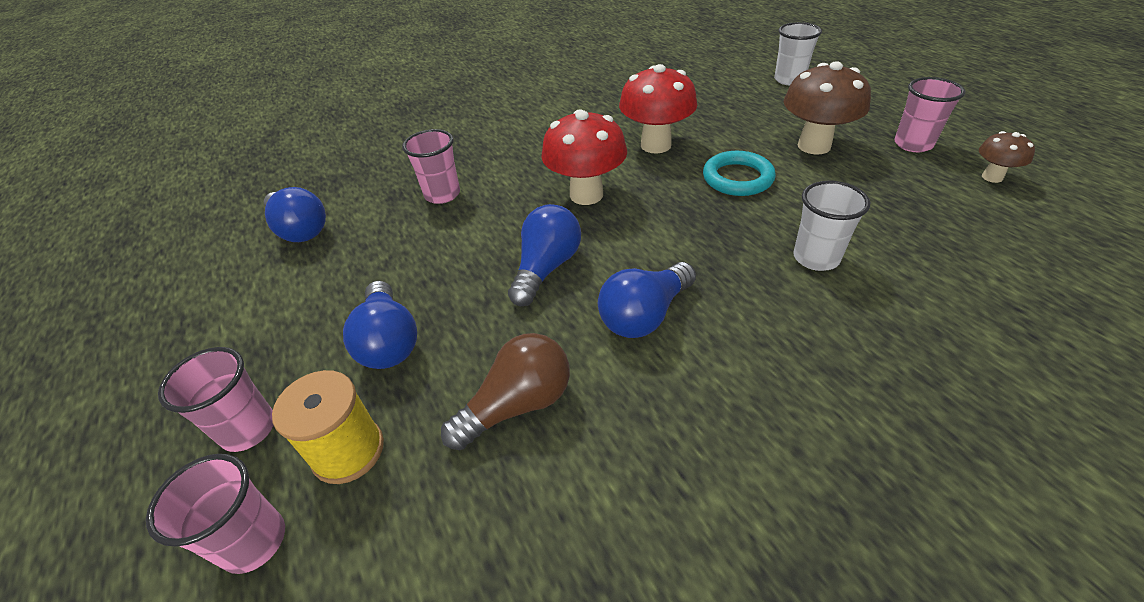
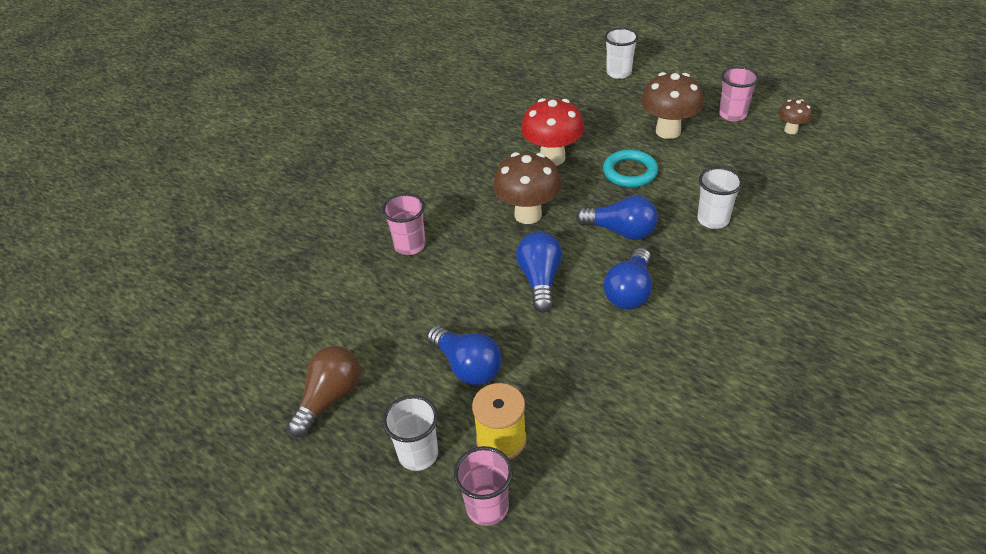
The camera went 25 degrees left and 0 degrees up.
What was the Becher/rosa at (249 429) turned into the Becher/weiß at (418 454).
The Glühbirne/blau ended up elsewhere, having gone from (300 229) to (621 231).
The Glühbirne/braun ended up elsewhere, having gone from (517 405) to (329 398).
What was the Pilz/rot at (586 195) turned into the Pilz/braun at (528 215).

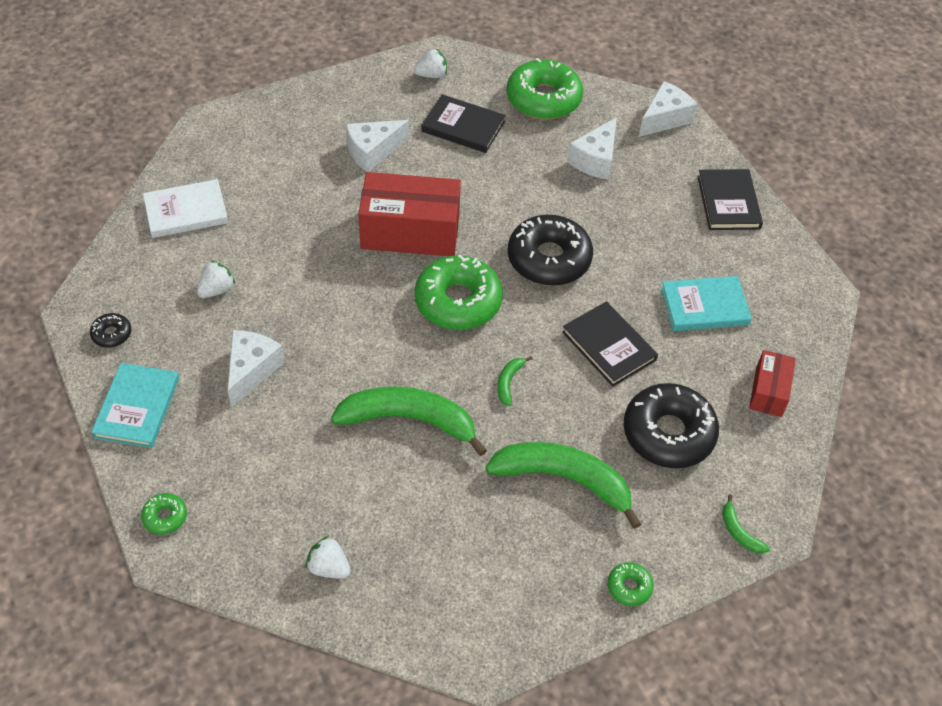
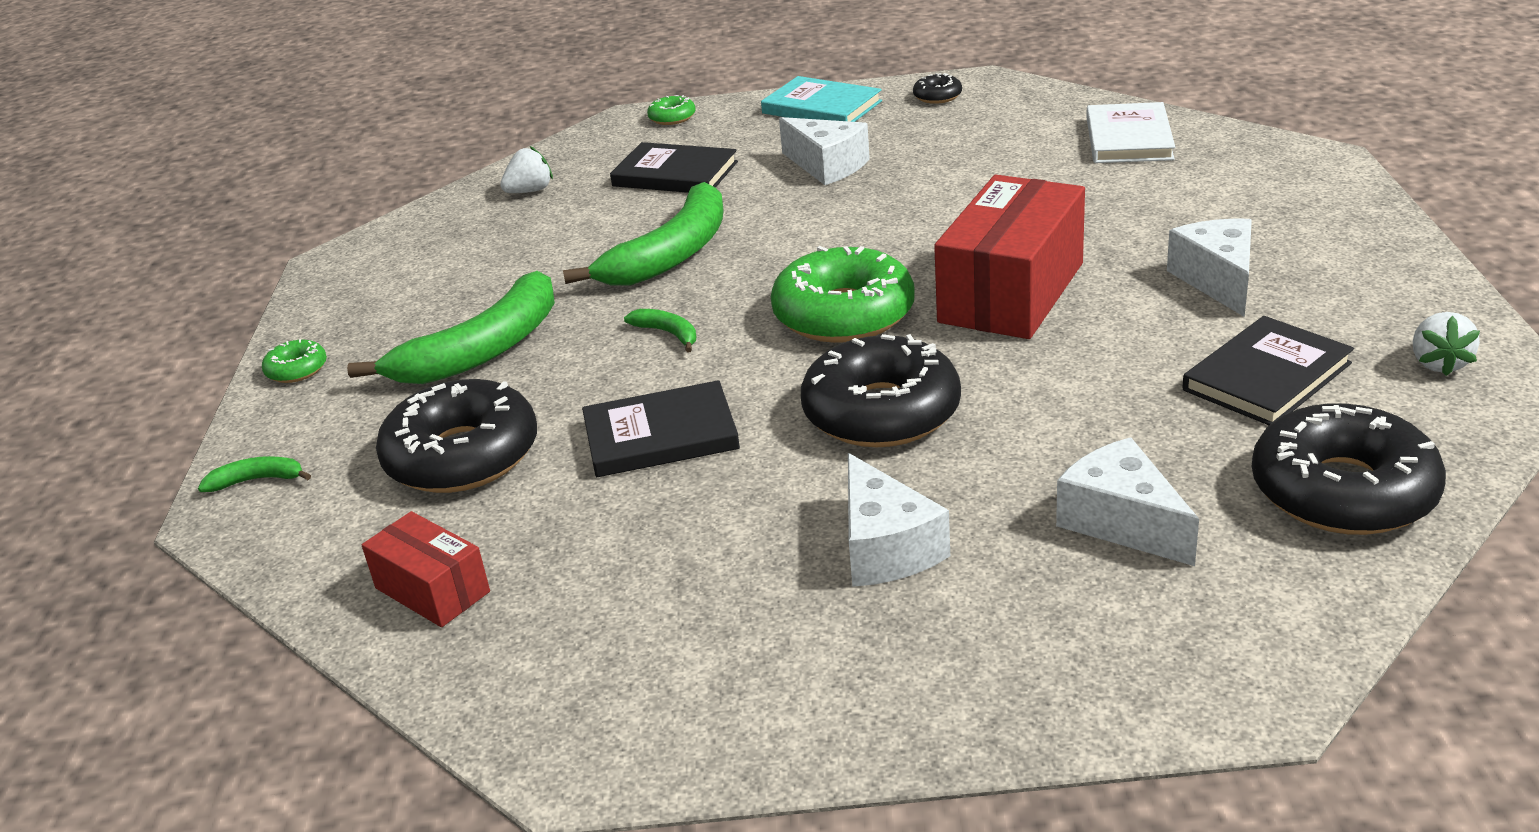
The camera went 120 degrees right and 20 degrees down.
The second view lost the Erdbeere/weiß at (217 290).
What was the Donut/grün at (543 99) turned into the Donut/schwarz at (1343 491).
The Käse/weiß ended up elsewhere, having gone from (664 118) to (885 548).
The second view lost the Buch/türkis at (704 306).
The Buch/schwarz ended up elsewhere, having gone from (728 202) to (675 174).

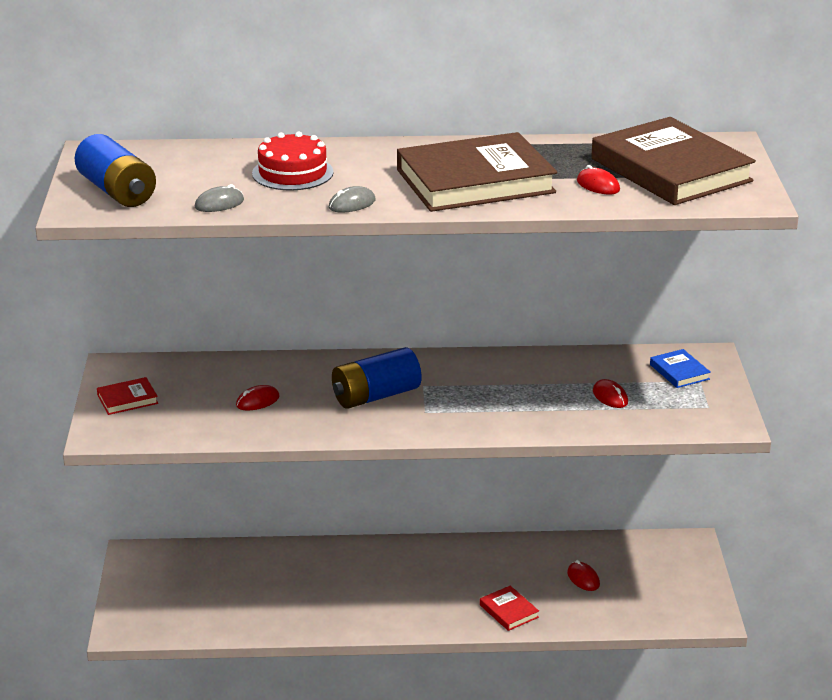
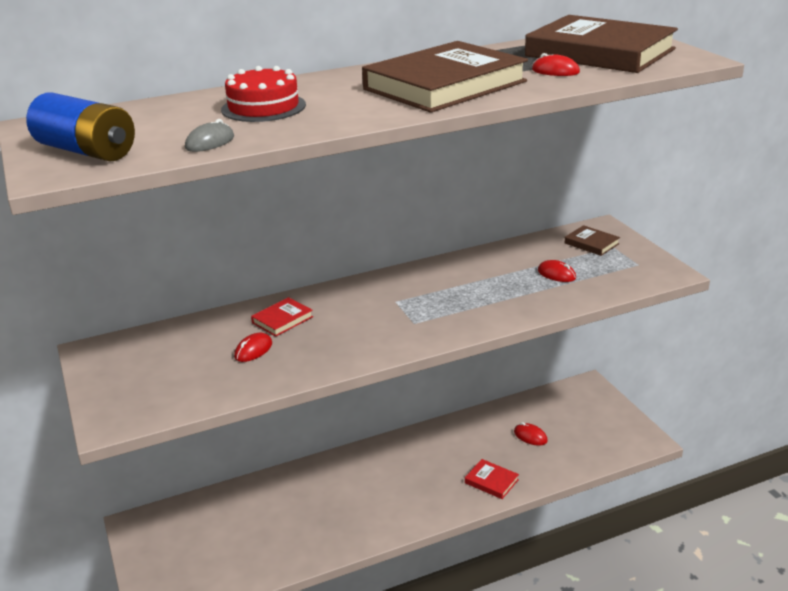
The camera went 20 degrees left and 0 degrees up.
The Buch/rot ended up elsewhere, having gone from (127 399) to (282 320).
The second view lost the Computermaus/grau at (352 204).
The second view lost the Batterie/blau at (375 396).
What was the Buch/blau at (679 372) turned into the Buch/braun at (591 243).

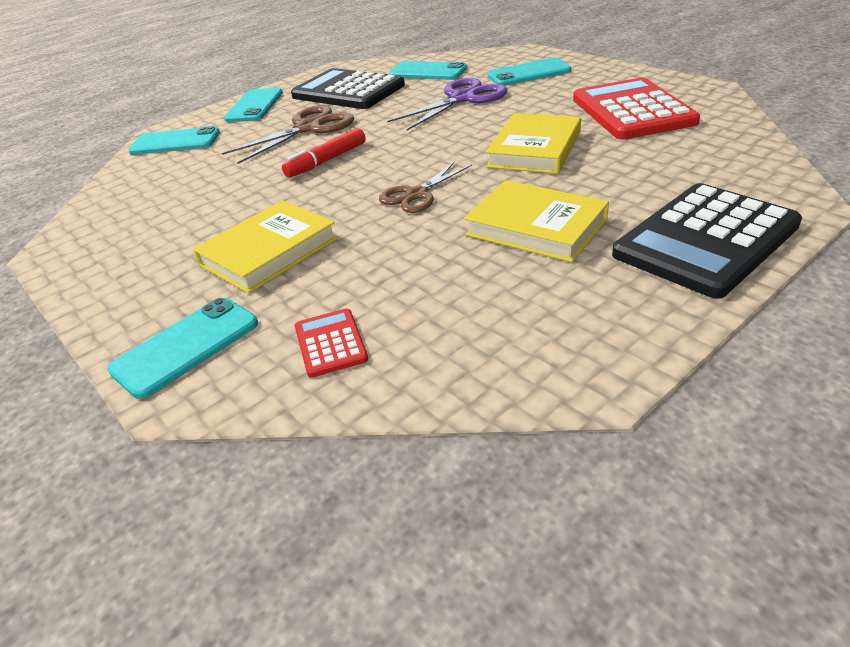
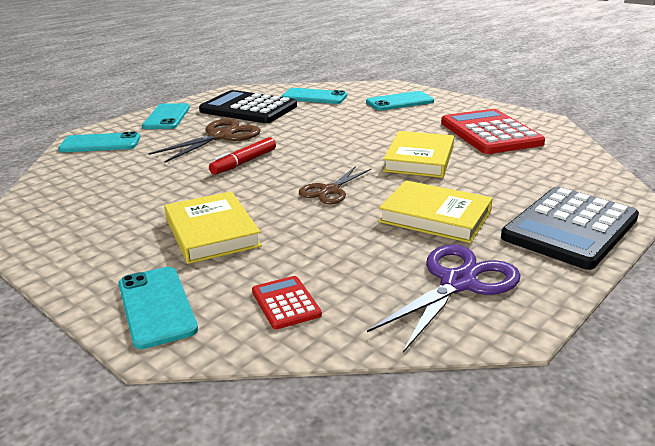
The camera went 10 degrees left and 10 degrees down.
The Handy/türkis at (186 346) ended up facing another way, 60 degrees counterclockwise from before.
The Buch/gelb at (269 251) ended up facing another way, 60 degrees counterclockwise from before.
The Schere/lila ended up elsewhere, having gone from (462 99) to (458 283).

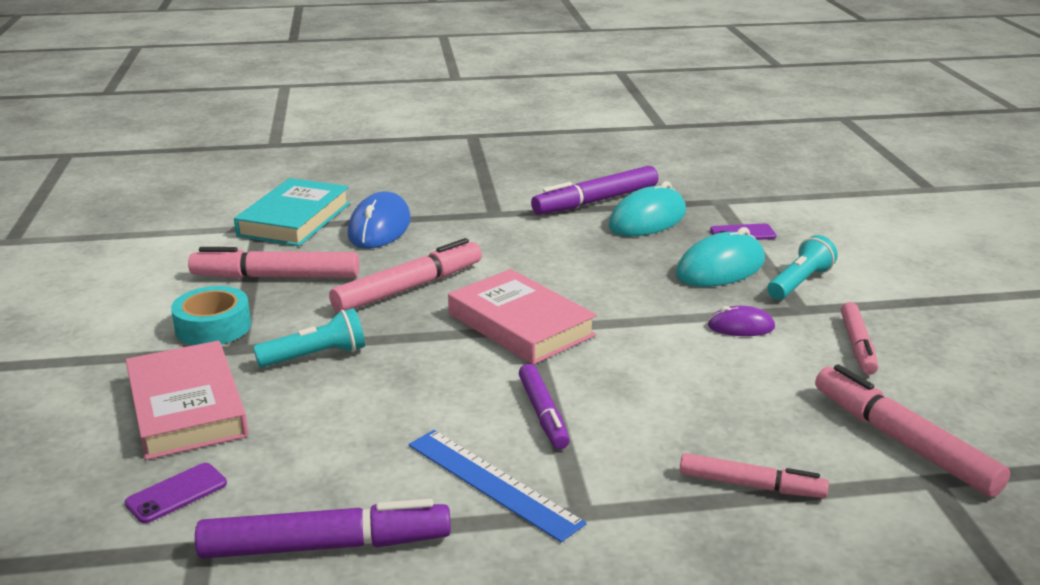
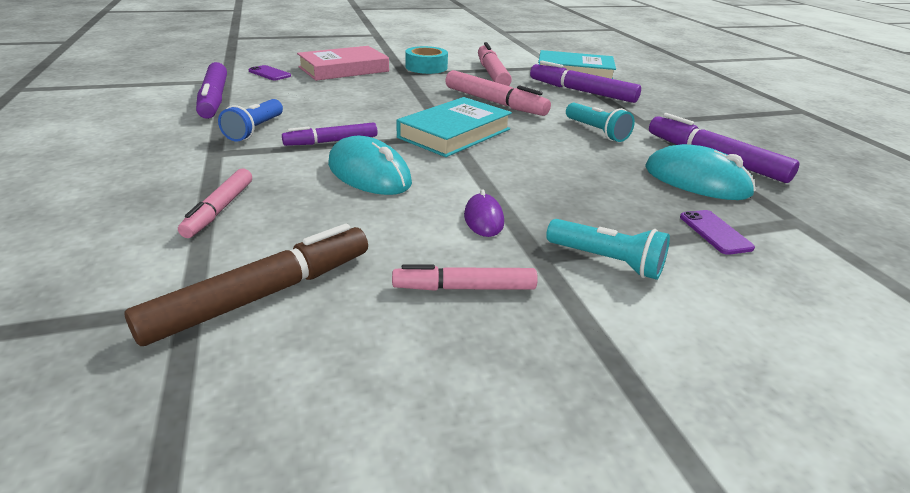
The camera went 80 degrees right and 5 degrees up.
The Taschenlampe/türkis ended up elsewhere, having gone from (316 356) to (596 132).
Where the Computermaus/blau stood at (379 228), the Filzstift/lila came to stand at (582 91).
Where the Lineal/blau stood at (493 483), the Taschenlampe/blau came to stand at (255 130).
What was the Buch/rosa at (521 324) turned into the Buch/türkis at (454 133).
The Computermaus/türkis ended up elsewhere, having gone from (720 268) to (369 174).
What was the Filzstift/rosa at (902 441) turned into the Filzstift/braun at (263 295).

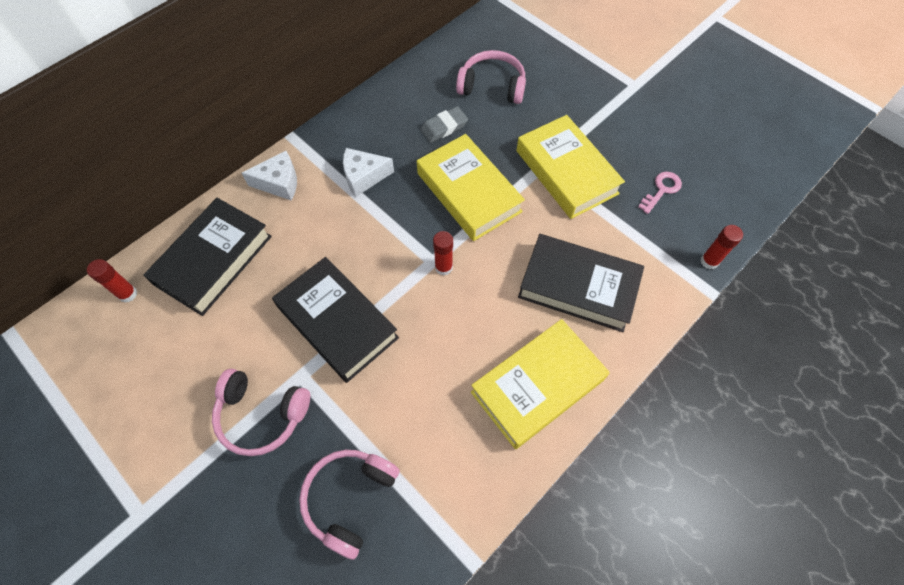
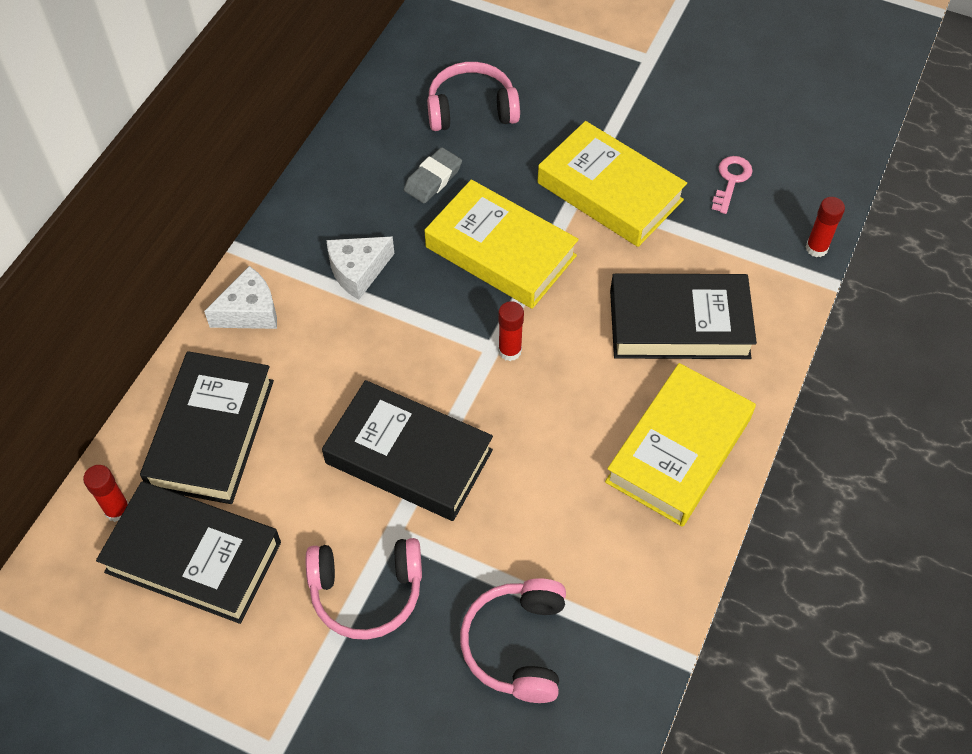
The camera went 20 degrees left and 5 degrees down.
The second view gained the Buch/schwarz at (193 557).

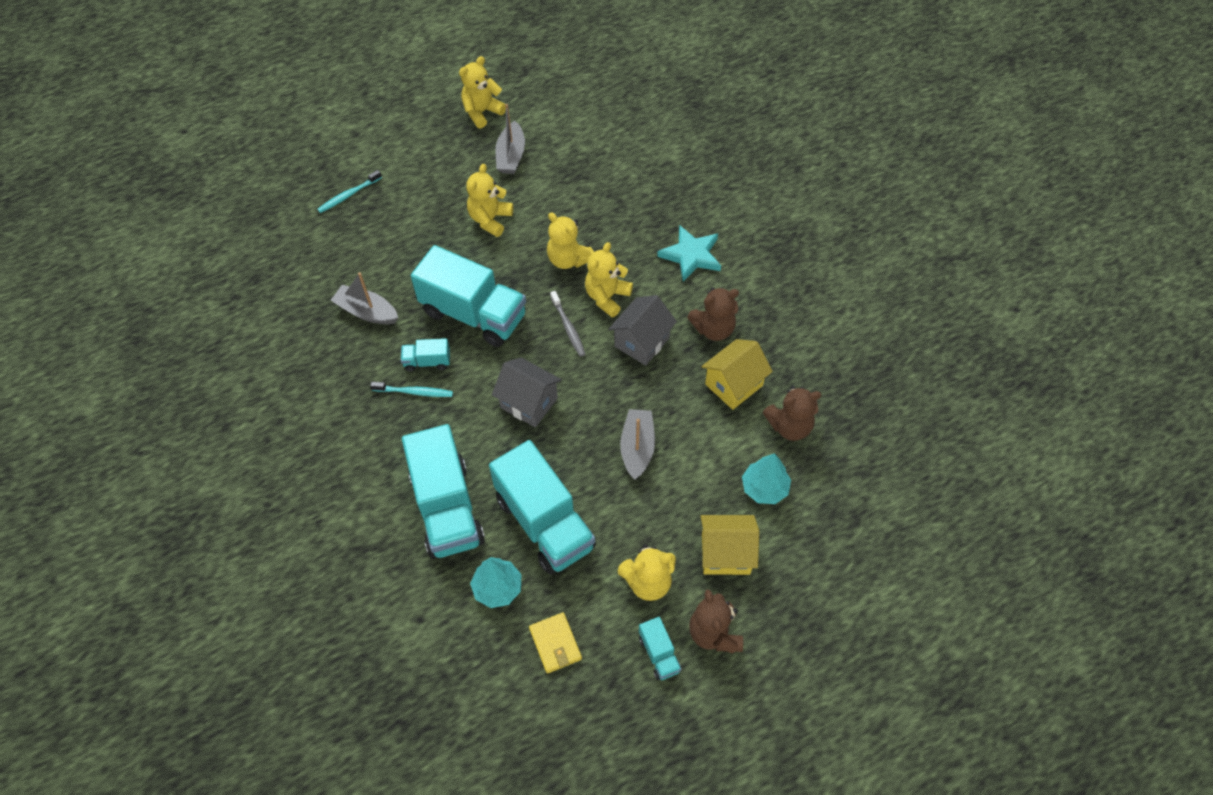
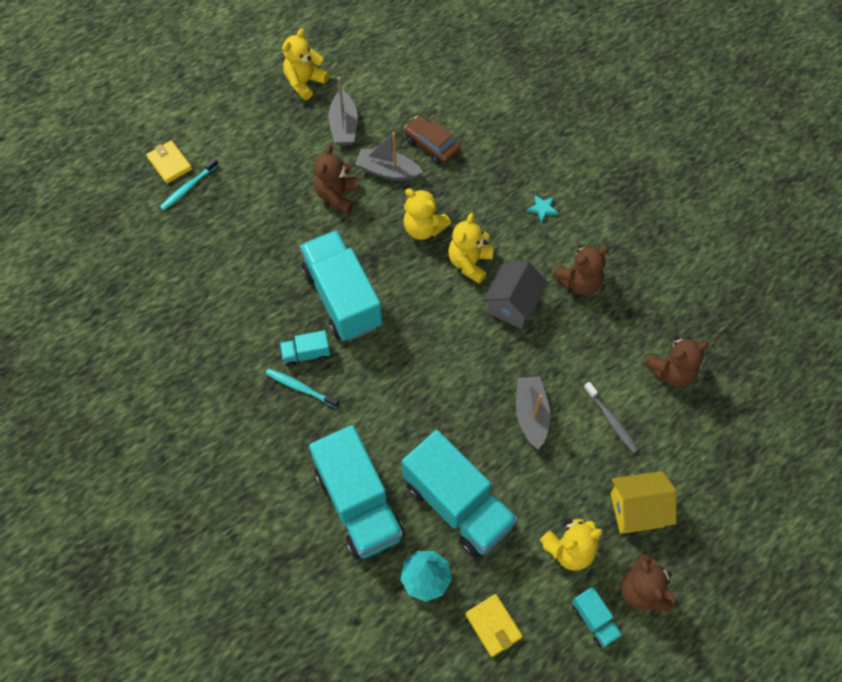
The camera went 10 degrees left and 5 degrees up.
The Boot/grau ended up elsewhere, having gone from (367 312) to (387 171).
The Zahnbürste/türkis at (414 392) ended up facing another way, 150 degrees counterclockwise from before.
The Lastwagen/türkis at (474 314) ended up facing another way, 135 degrees counterclockwise from before.
What was the Teddybär/gelb at (490 219) turned into the Teddybär/braun at (337 196).
The second view lost the Haus/grau at (529 403).
The Zahnbürste/grau ended up elsewhere, having gone from (568 327) to (611 420).
The size of the Stern/türkis at (691 255) changed by a factor of 0.49.
The second view lost the Haus/gelb at (734 385).
The second view lost the Baum/türkis at (764 488).
The second view gained the Geldbörse/gelb at (169 163).
The second view gained the Auto/braun at (431 145).

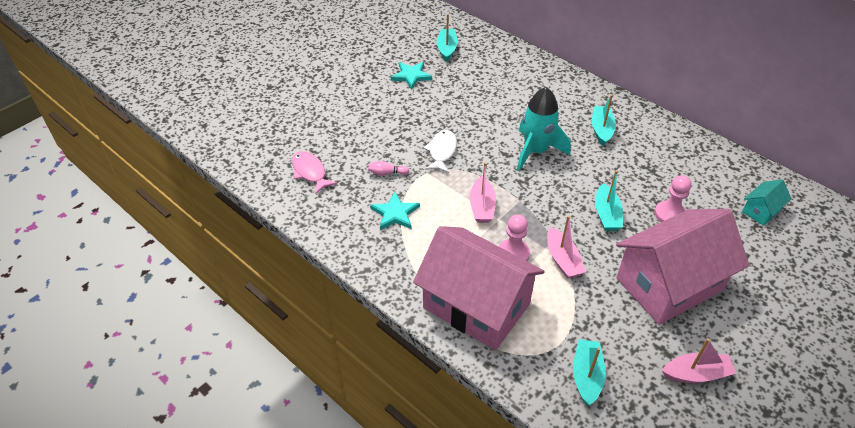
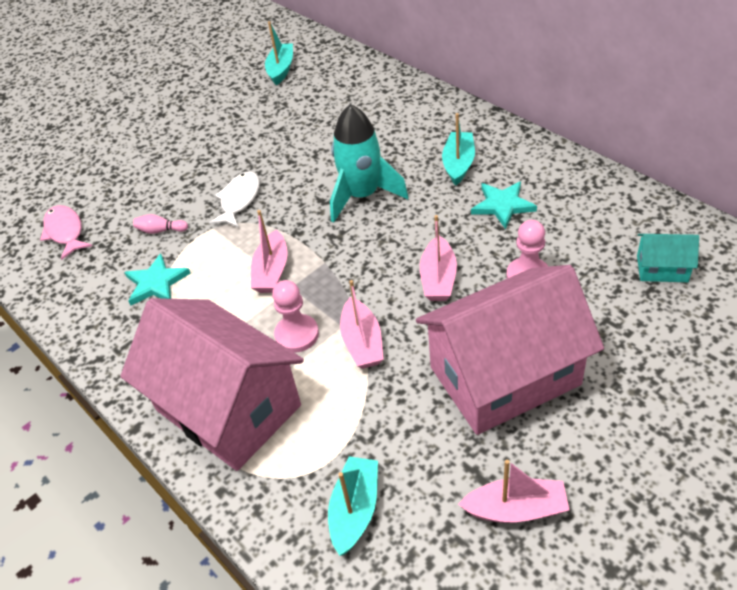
The camera went 10 degrees right and 0 degrees up.
The Stern/türkis ended up elsewhere, having gone from (411 76) to (502 205).
What was the Boot/türkis at (606 214) turned into the Boot/rosa at (438 278).
The Haus/türkis at (761 211) ended up facing another way, 45 degrees clockwise from before.

